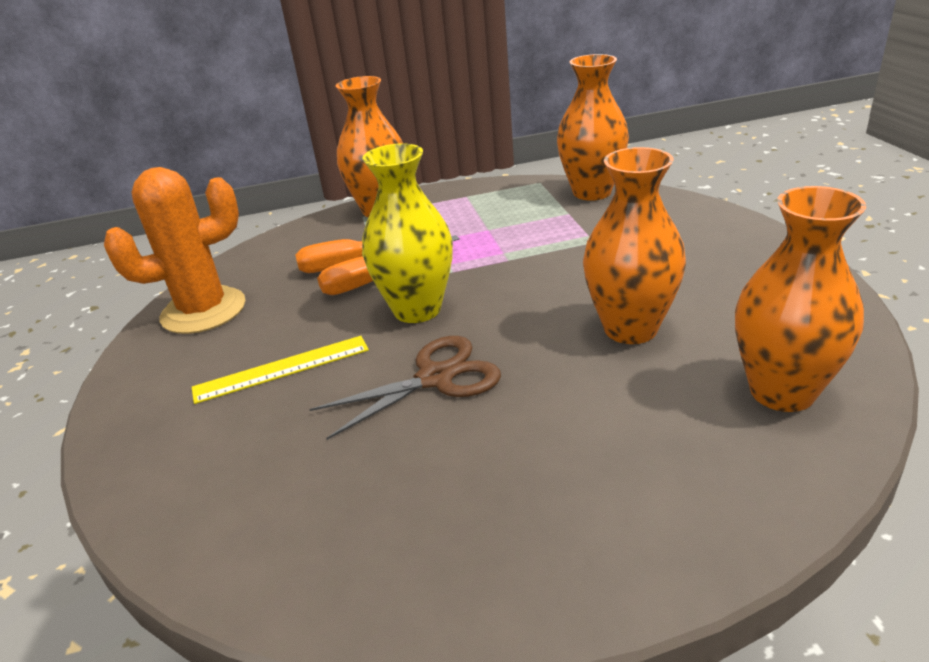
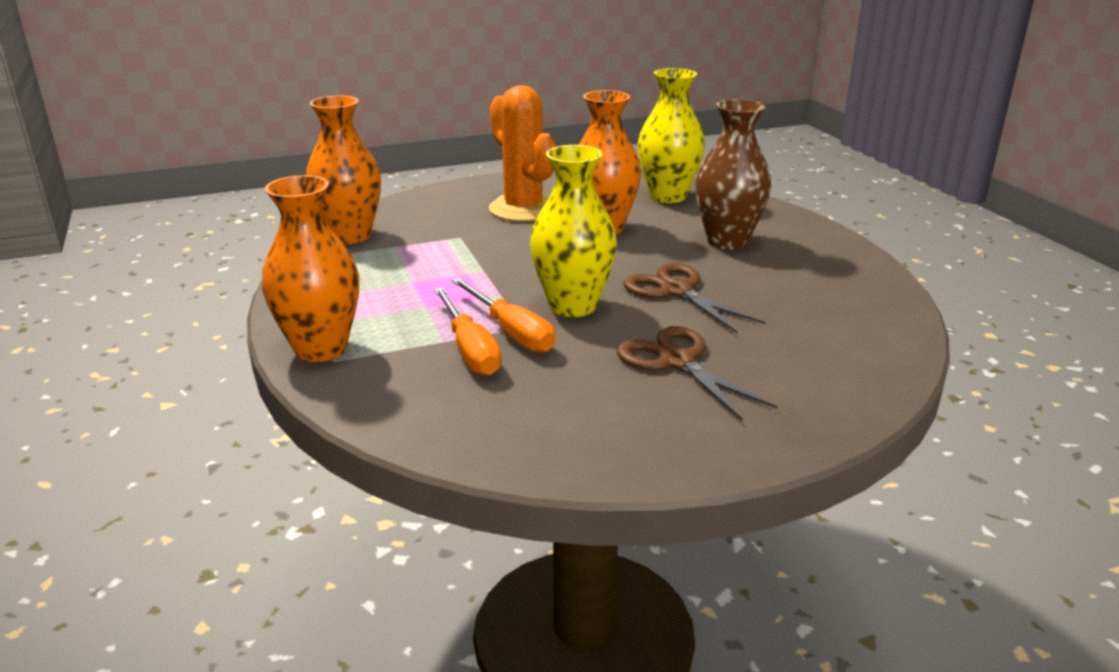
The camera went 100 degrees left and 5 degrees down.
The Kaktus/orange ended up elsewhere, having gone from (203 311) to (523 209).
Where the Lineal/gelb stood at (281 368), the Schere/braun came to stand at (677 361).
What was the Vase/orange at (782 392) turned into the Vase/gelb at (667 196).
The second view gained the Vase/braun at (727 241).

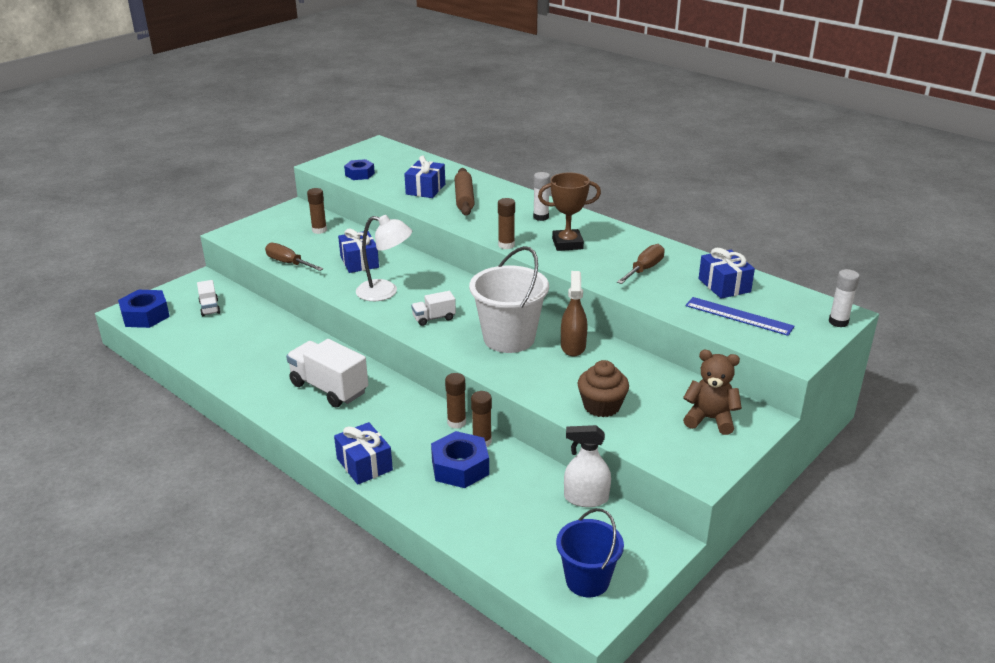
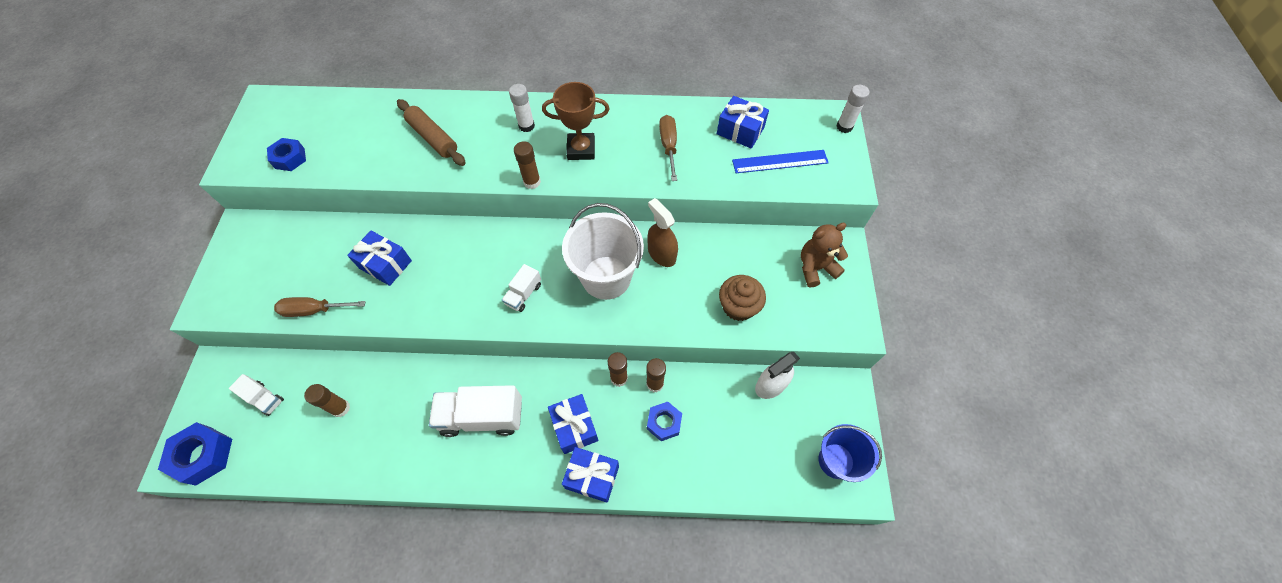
The camera went 40 degrees left and 30 degrees up.
The Klebestift/braun ended up elsewhere, having gone from (319 230) to (341 408).
The second view lost the Lampe/weiß at (385 292).
The Geschenk/blau ended up elsewhere, having gone from (425 189) to (574 427).
The size of the Sechskantmutter/blau at (460 467) changed by a factor of 0.66.
The Pokal/braun at (567 244) ended up facing another way, 45 degrees clockwise from before.

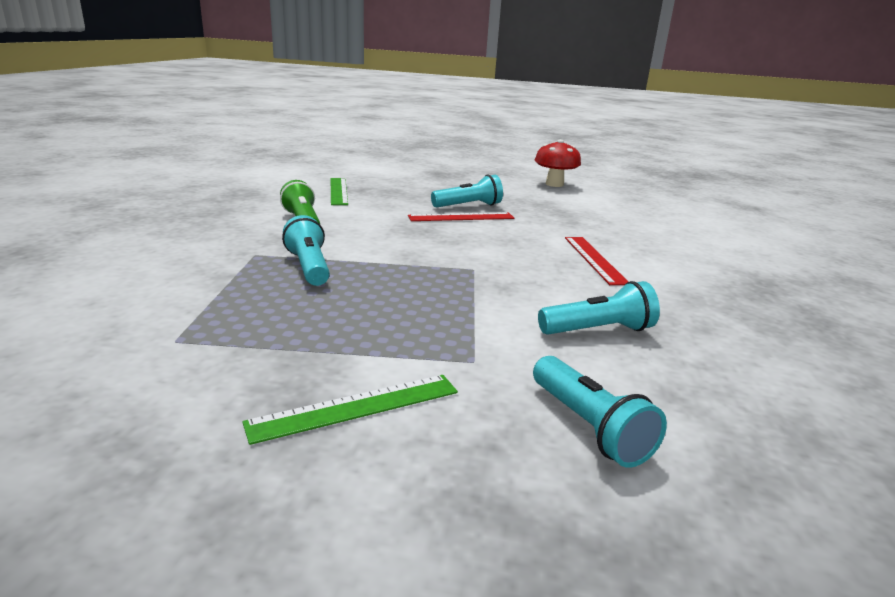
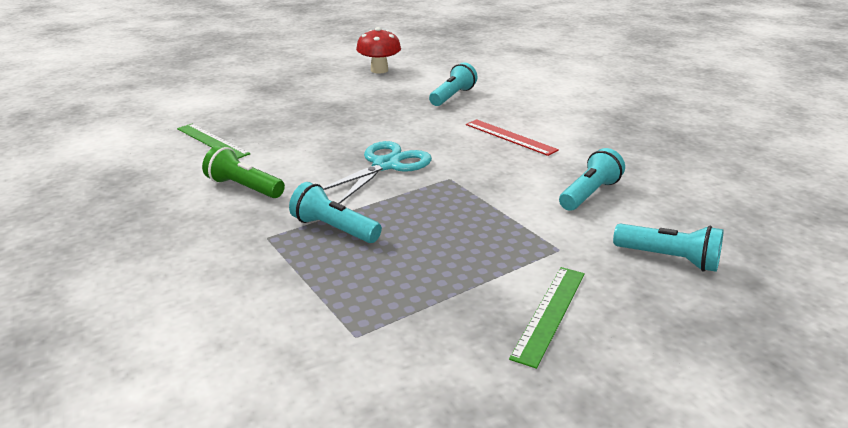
The camera went 35 degrees left and 5 degrees up.
The second view lost the Lineal/rot at (461 217).
The Taschenlampe/türkis ended up elsewhere, having gone from (468 206) to (452 96).
The second view gained the Schere/türkis at (386 165).

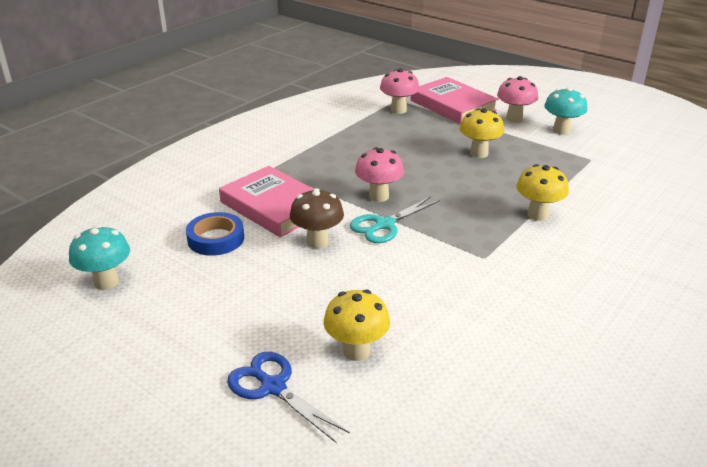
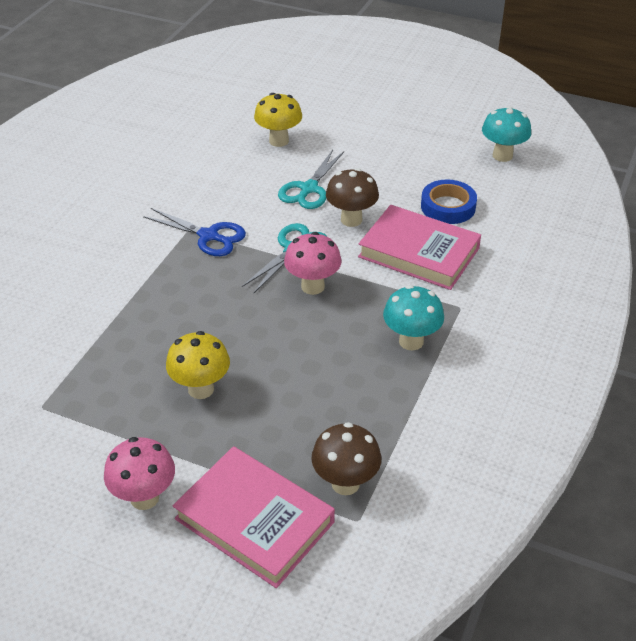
The camera went 165 degrees right and 10 degrees up.
The Schere/blau ended up elsewhere, having gone from (273 387) to (208 236).
What was the Pilz/rosa at (398 110) turned into the Pilz/braun at (345 483).
The second view lost the Pilz/gelb at (537 215).
The Pilz/türkis ended up elsewhere, having gone from (561 130) to (411 341).
The second view gained the Schere/türkis at (309 189).

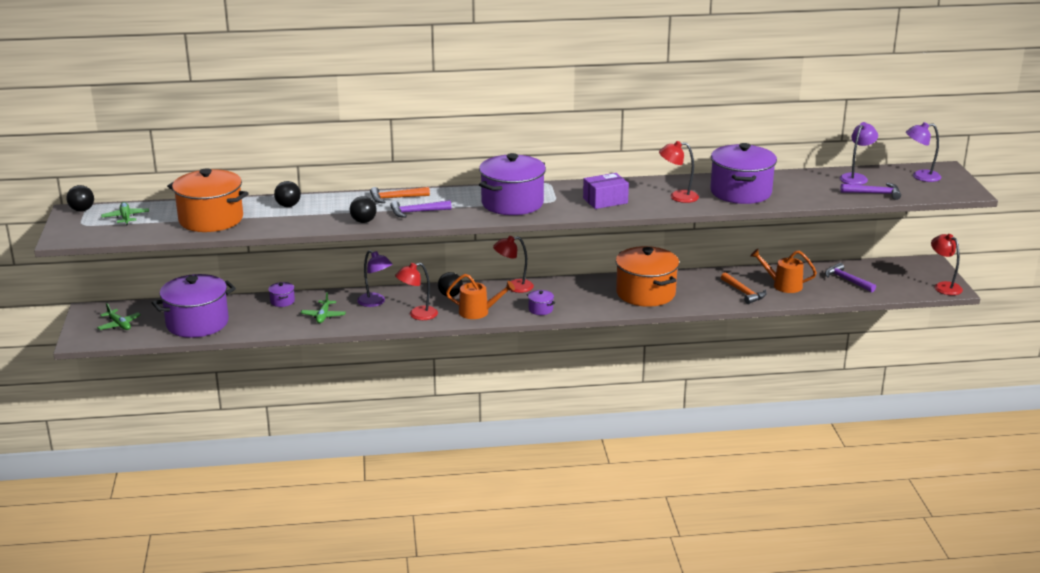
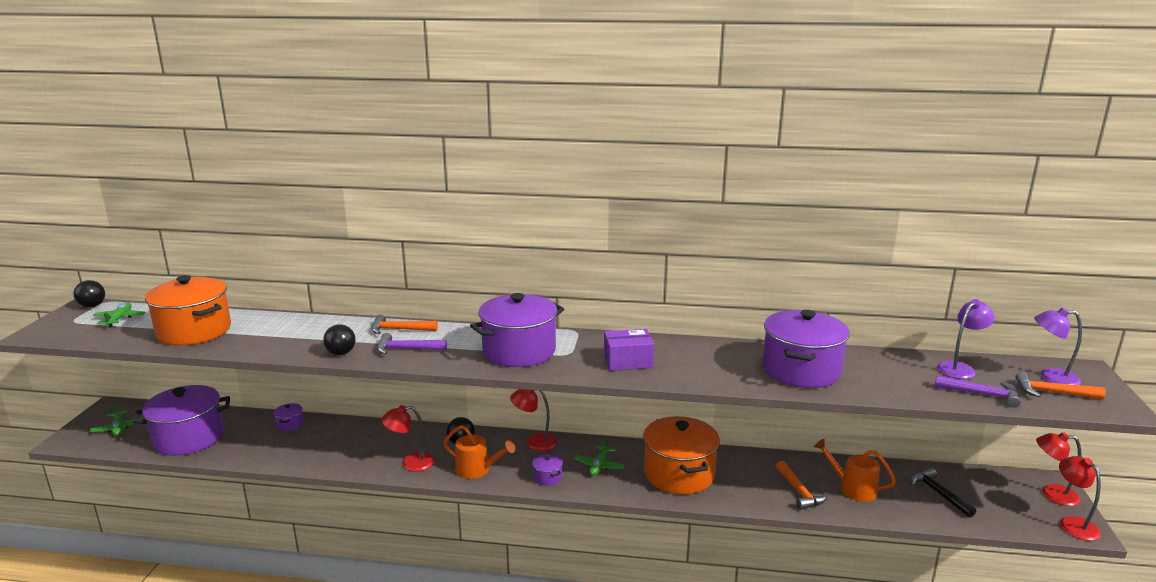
The camera went 15 degrees right and 5 degrees down.
The second view lost the Ball/schwarz at (288 206).
The Flugzeug/grün ended up elsewhere, having gone from (323 316) to (599 465).
The second view lost the Lampe/lila at (375 302).
The Lampe/rot ended up elsewhere, having gone from (677 197) to (1051 494).
What was the Hammer/lila at (847 280) turned into the Hammer/schwarz at (938 493).
The second view gained the Hammer/orange at (1052 393).

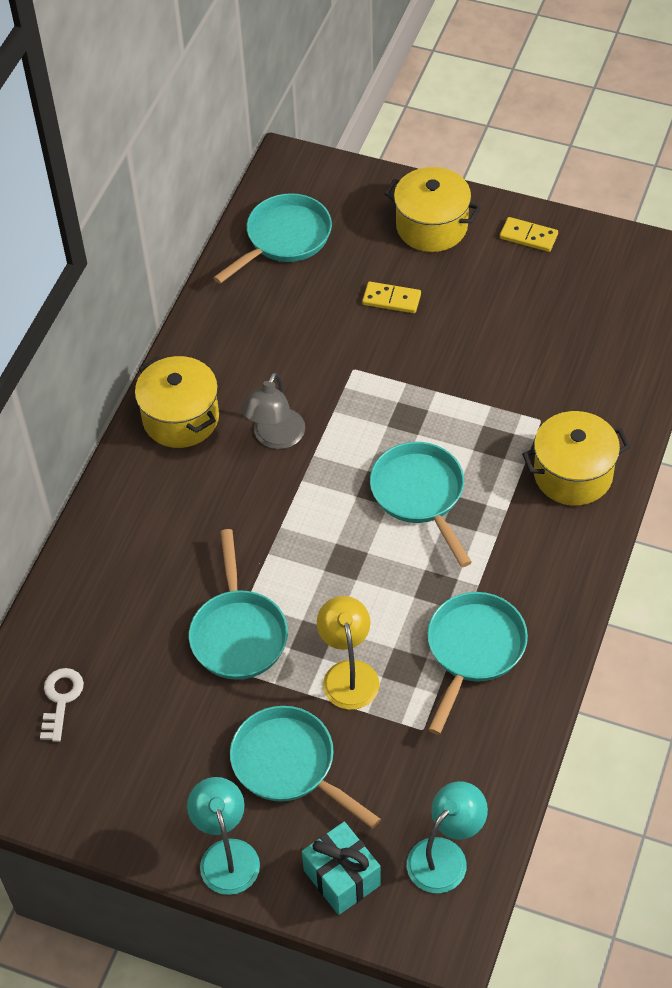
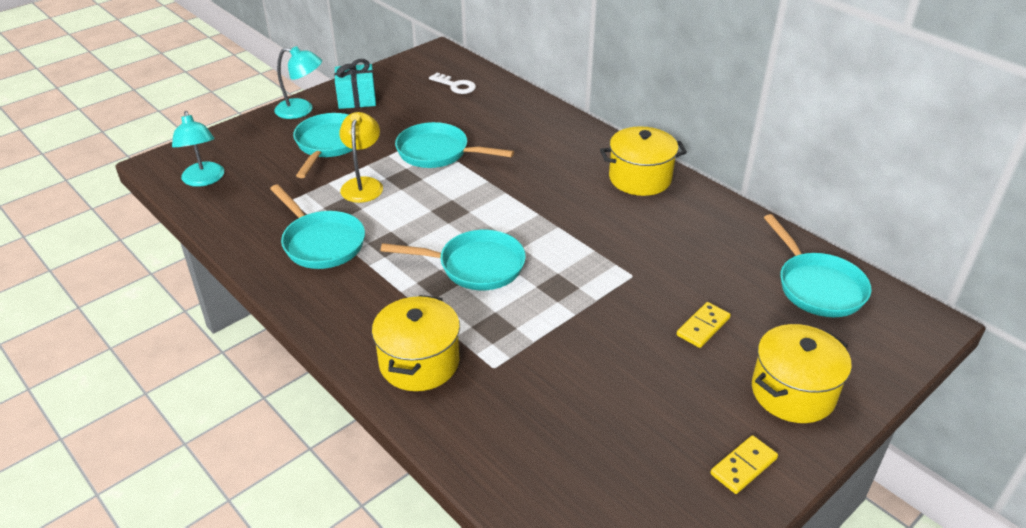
The camera went 115 degrees right and 15 degrees down.
The Pfanne/türkis at (289 765) ended up facing another way, 60 degrees counterclockwise from before.
The second view lost the Lampe/grau at (275 438).
The Geschenk/türkis ended up elsewhere, having gone from (342 877) to (357 99).
The Lampe/gelb at (348 673) ended up facing another way, 105 degrees counterclockwise from before.

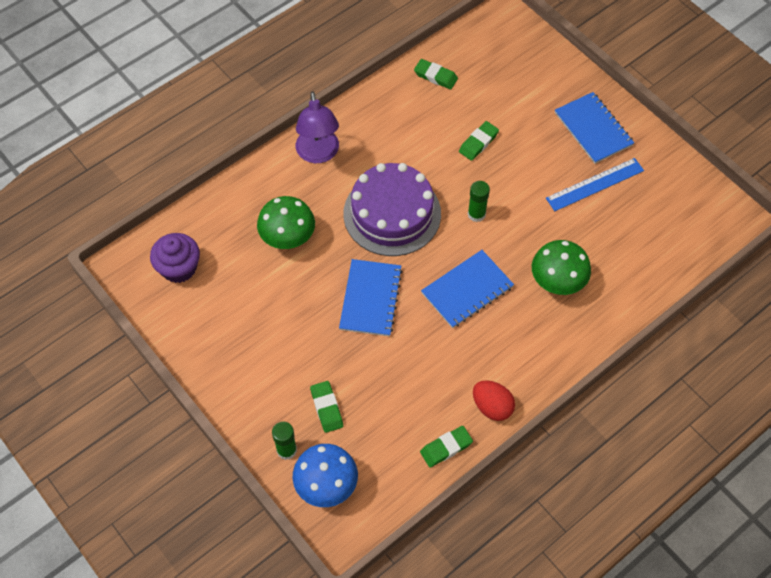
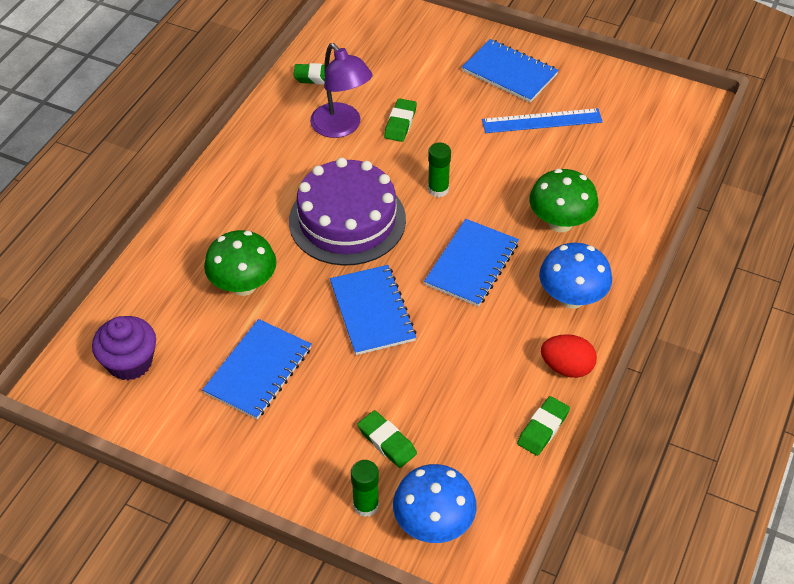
The camera went 25 degrees left and 10 degrees down.
The Lampe/lila ended up elsewhere, having gone from (318 154) to (341 127).
The Lineal/blau at (595 184) ended up facing another way, 45 degrees clockwise from before.
The second view gained the Notizbuch/blau at (258 370).
The second view gained the Pilz/blau at (571 298).

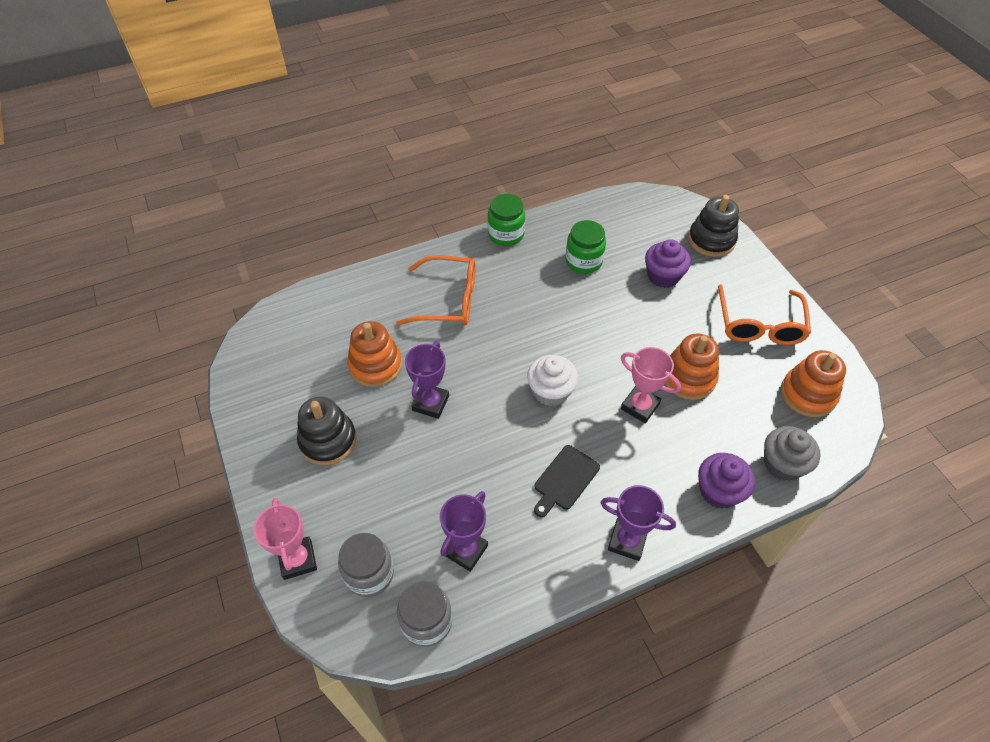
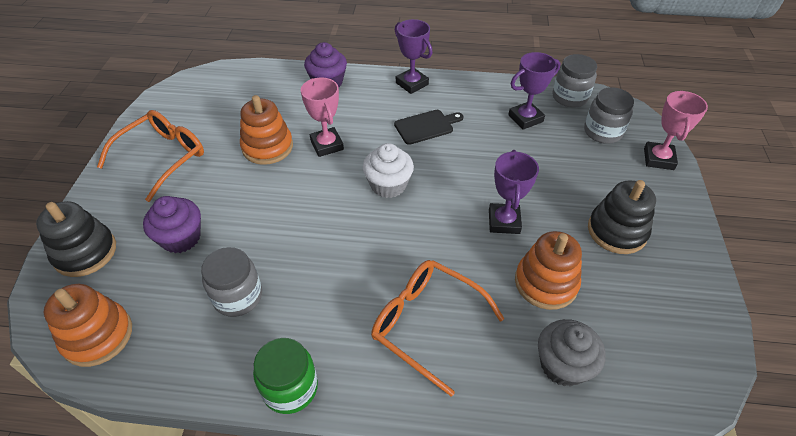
The camera went 150 degrees left and 5 degrees down.
The Pokal/lila at (430 403) ended up facing another way, 45 degrees counterclockwise from before.
What was the Einmachglas/grün at (583 261) turned into the Einmachglas/grau at (238 296).
The Muffin/grau ended up elsewhere, having gone from (782 464) to (563 365).
The Stapelspielzeug/orange ended up elsewhere, having gone from (808 394) to (98 336).

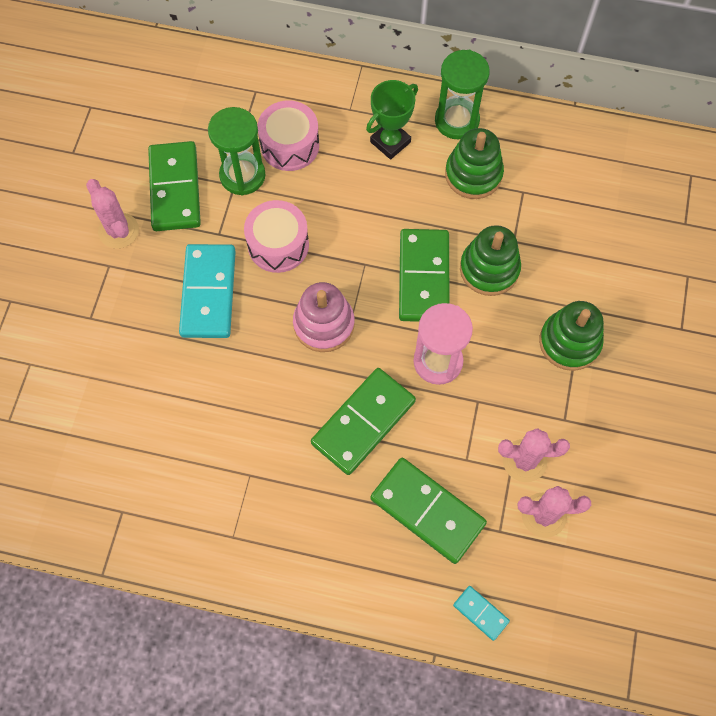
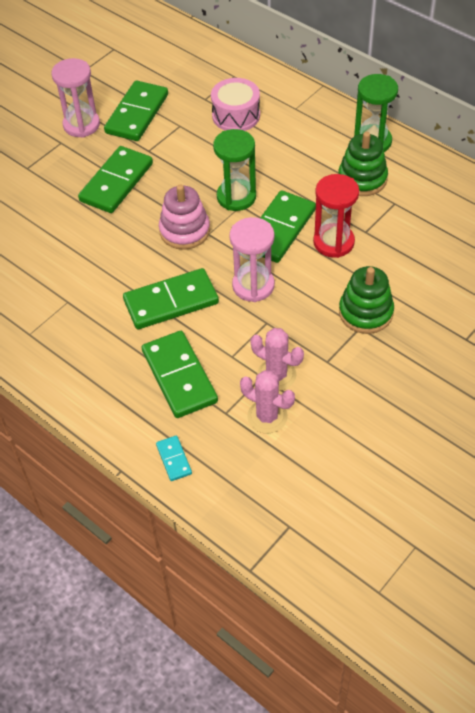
The camera went 30 degrees right and 15 degrees down.
Where the Kaktus/rosa stood at (118 231), the Sanduhr/rosa came to stand at (81 125).
What was the Dominostein/türkis at (209 293) turned into the Dominostein/grün at (116 182).
The Sanduhr/grün ended up elsewhere, having gone from (242 175) to (236 197).
The second view lost the Trommel/rosa at (278 245).
The second view lost the Pokal/grün at (390 142).
Where the Stapelspielzeug/grün stood at (489 269), the Sanduhr/rot came to stand at (333 242).

